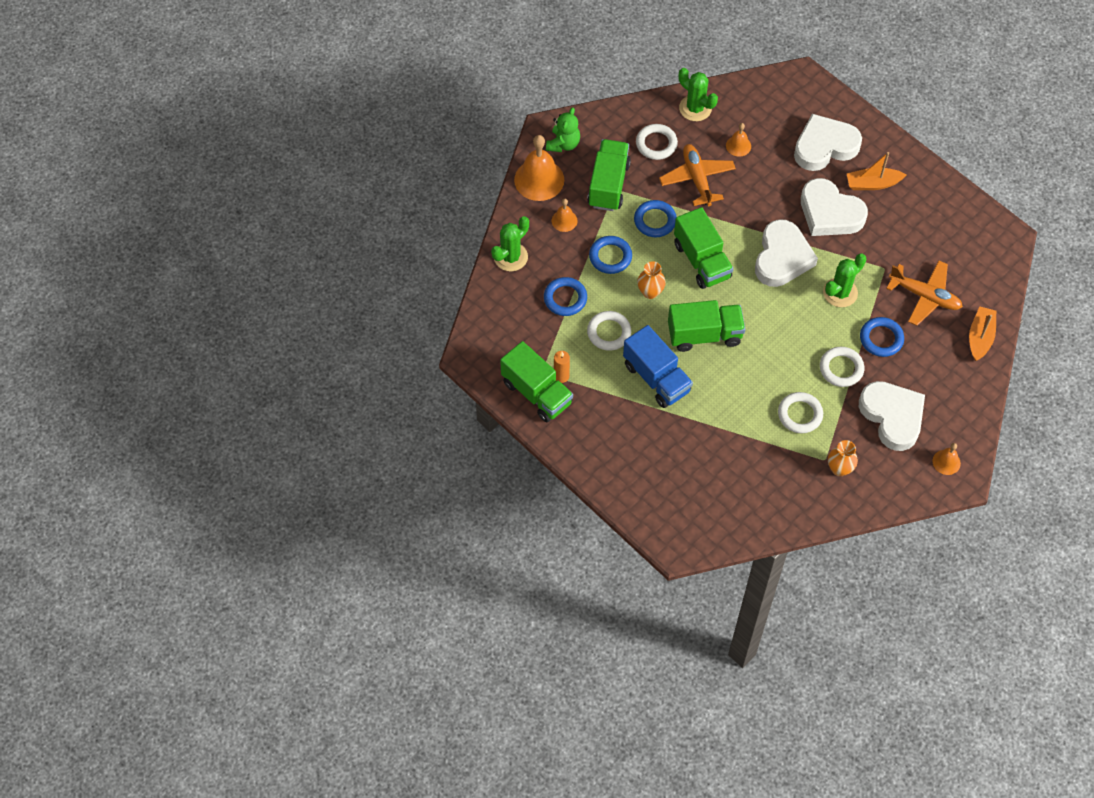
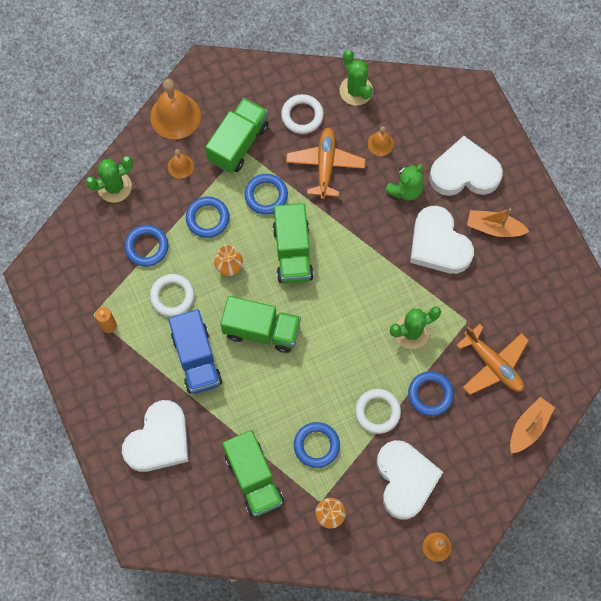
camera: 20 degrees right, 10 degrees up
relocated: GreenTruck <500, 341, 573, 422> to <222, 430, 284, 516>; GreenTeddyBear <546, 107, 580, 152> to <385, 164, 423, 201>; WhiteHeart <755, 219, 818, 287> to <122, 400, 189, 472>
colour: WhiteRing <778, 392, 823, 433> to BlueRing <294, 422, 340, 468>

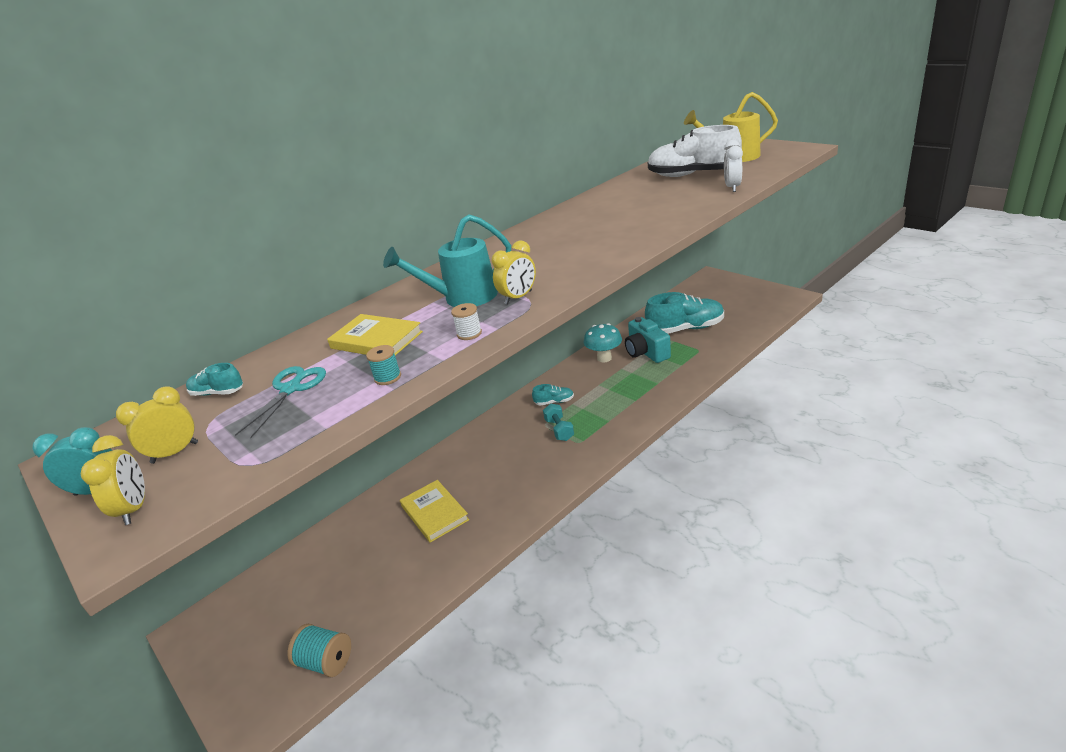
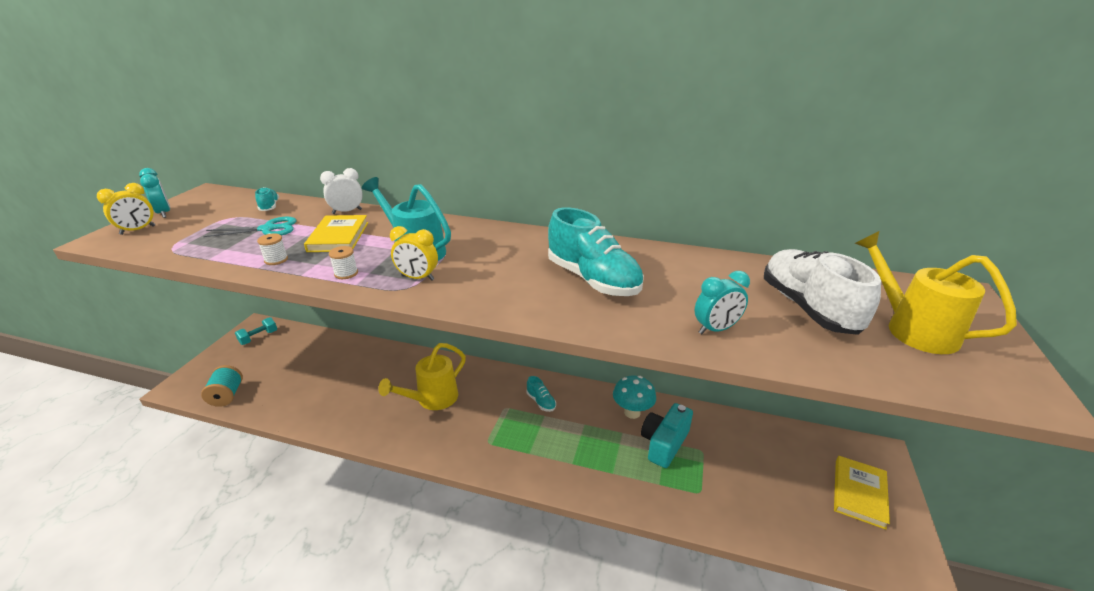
camera: 55 degrees right, 0 degrees up
missing: YellowClock <116, 386, 198, 464>
appeared: YellowWateringCan <378, 343, 466, 410>; TurquoiseClock <695, 271, 750, 334>
relocated: YellowBook <400, 480, 469, 543> to <834, 456, 890, 530>; TurquoiseDumbbell <543, 403, 574, 441> to <235, 317, 277, 345>; TurquoiseShoe <645, 292, 724, 334> to <548, 207, 644, 296>; WhiteClock <724, 140, 743, 192> to <320, 168, 363, 214>
colour: TurquoiseSpool <366, 345, 401, 385> to WhiteSpool <257, 234, 288, 265>

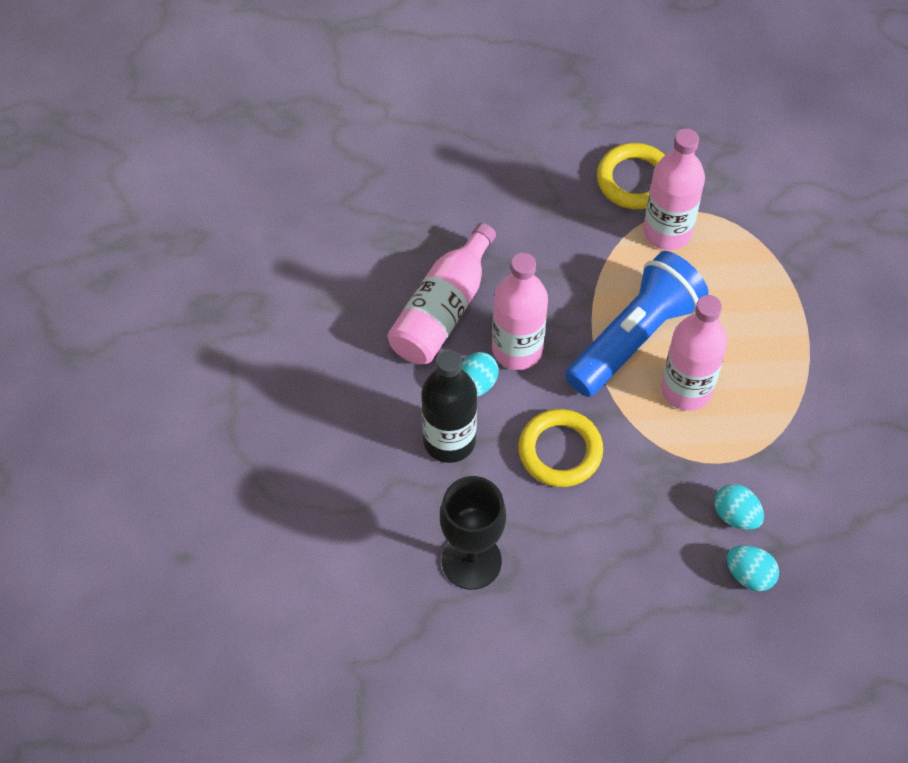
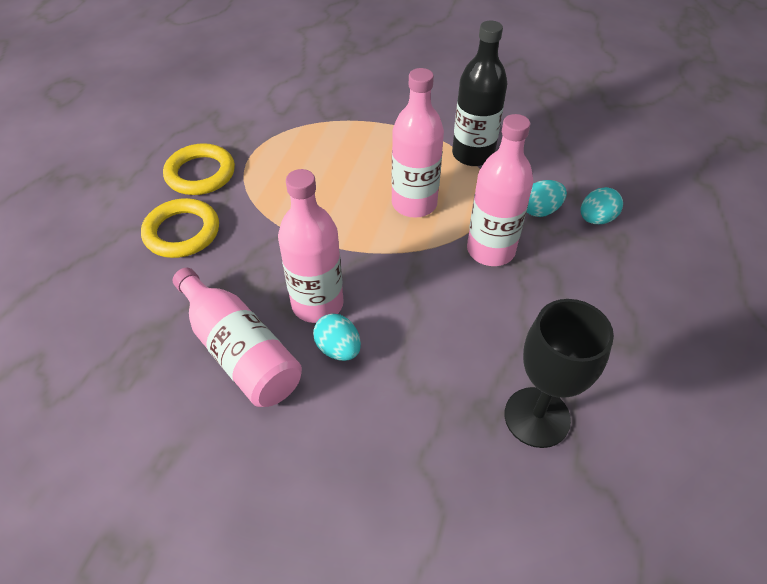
camera: 70 degrees left, 10 degrees down
missing: BlueFlashlight <565, 251, 708, 397>
relocated: BlackBottle <421, 349, 477, 463> to <452, 21, 507, 166>; YellowRing <518, 409, 603, 487> to <141, 198, 219, 258>; PinkBottle <643, 128, 705, 250> to <467, 114, 533, 266>

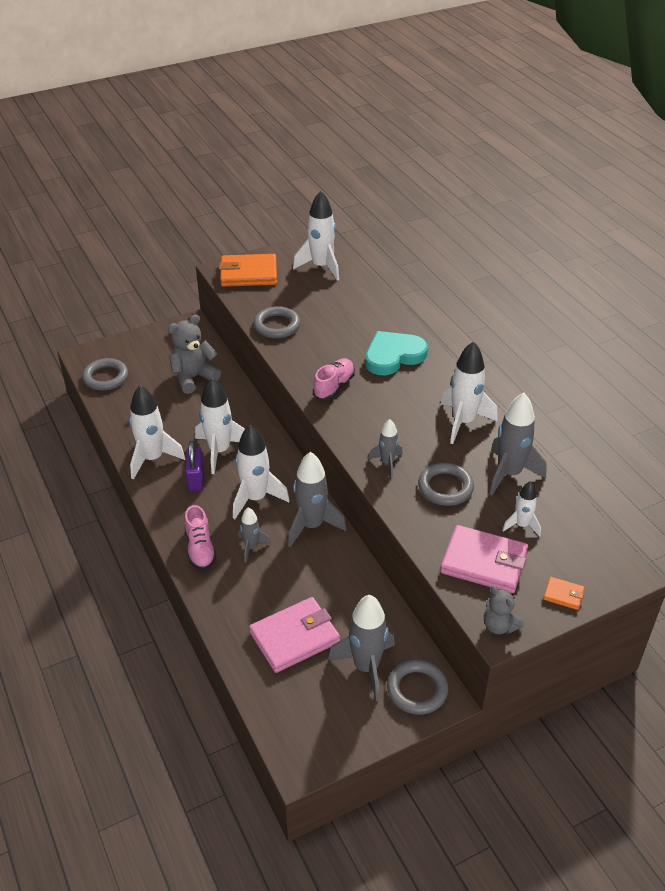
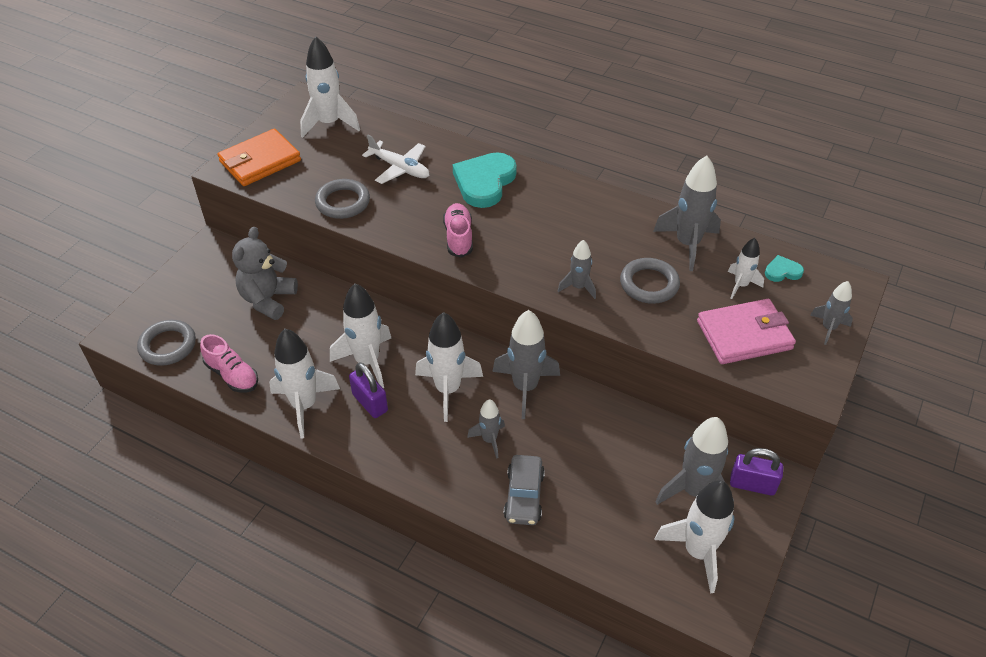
camera: 35 degrees left, 5 degrees up
missing: PinkWallet <249, 597, 340, 673>; GreyTeddyBear <484, 586, 524, 634>
appeared: WhitePlane <362, 135, 430, 184>; GreyCar <504, 455, 545, 525>; TurquoiseHeart <765, 255, 804, 282>
relocated: PinkShoe <184, 505, 216, 570> to <200, 334, 258, 393>; WhiteRocket <441, 341, 498, 444> to <654, 480, 734, 594>
exchanged: GreyRing <387, 660, 449, 715> to PurplePadlock <730, 448, 783, 496>; OrangeWallet <543, 577, 585, 610> to GreyRocket <810, 281, 853, 345>

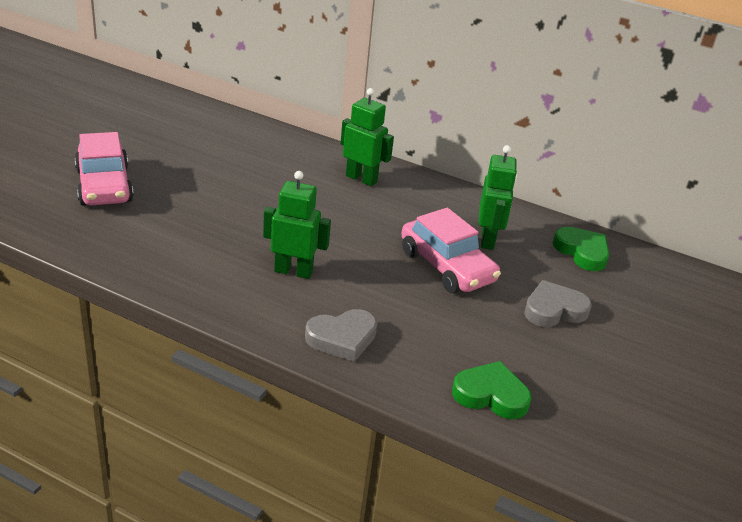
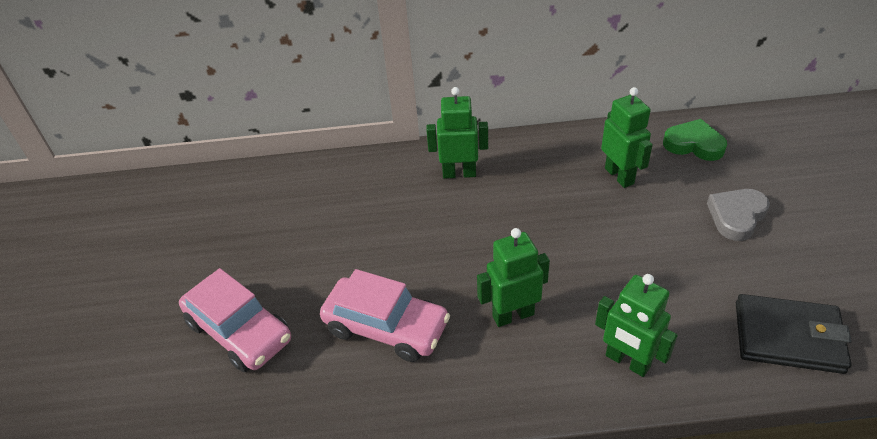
camera: 25 degrees left, 10 degrees up
relocated: PinkCar <401, 208, 501, 293> to <320, 269, 450, 362>
exchanged: GreyHeart <305, 309, 377, 362> to GreenRobot <595, 274, 678, 377>; GreenHeart <452, 361, 531, 419> to BlackWallet <736, 294, 852, 374>

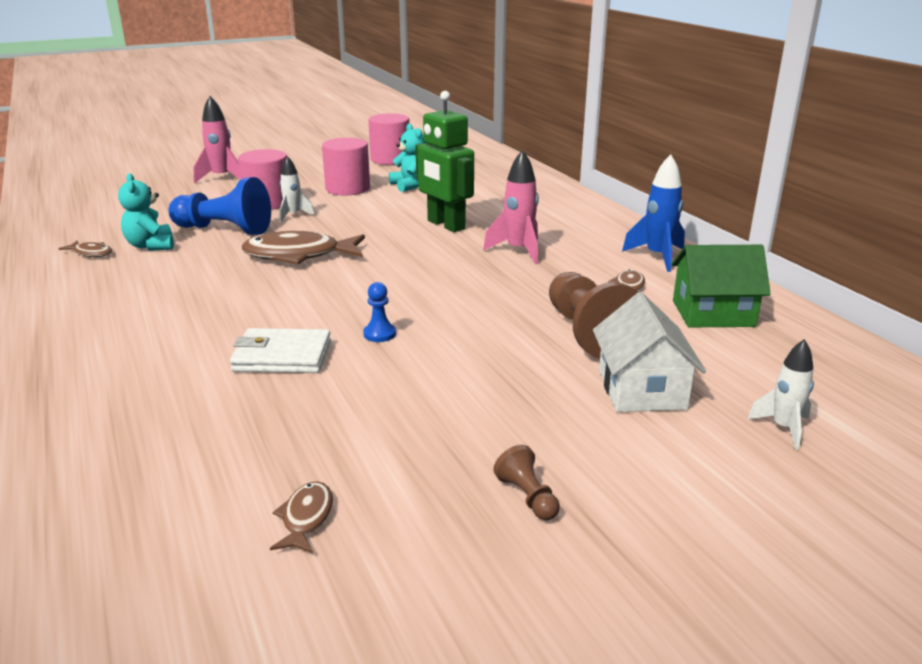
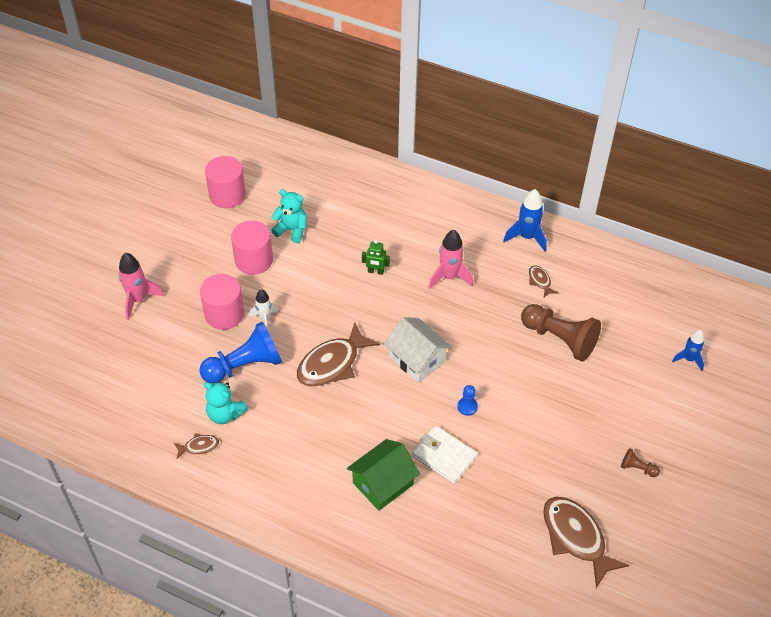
camera: 40 degrees left, 25 degrees up
relocated: WhiteHouse <593, 292, 706, 412> to <384, 317, 452, 383>; GreenHouse <671, 245, 771, 327> to <347, 439, 420, 511>
colour: WhiteRocket <747, 339, 814, 450> to BlueRocket <672, 330, 704, 371>
spun: WhiteWallet <230, 328, 331, 373> = <412, 425, 478, 484> 75 degrees clockwise
size: BrownFish <270, 481, 333, 553> = <543, 497, 629, 588> x2.13; GreenRobot <415, 91, 474, 232> = <362, 240, 390, 275> x0.48

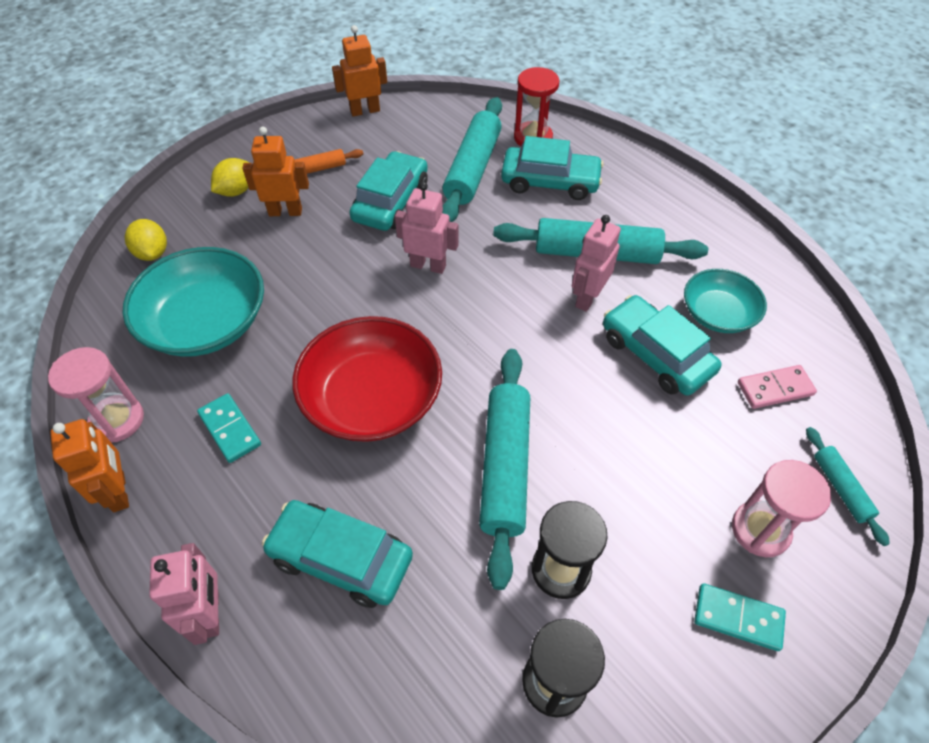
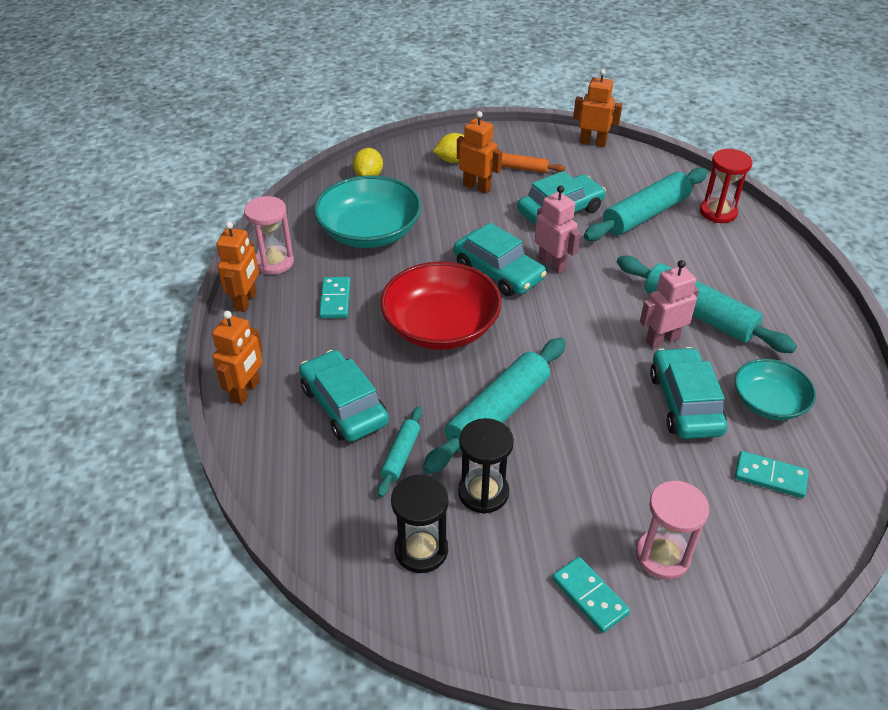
camera: 35 degrees right, 10 degrees down
relocated: TurquoiseCar <501, 136, 604, 200> to <453, 223, 547, 296>; TurquoiseRollingPin <806, 427, 890, 546> to <377, 407, 422, 497>
colour: PinkRobot <149, 543, 219, 645> to OrangeRobot <212, 311, 263, 405>; PinkDomino <738, 365, 817, 409> to TurquoiseDomino <735, 451, 809, 498>

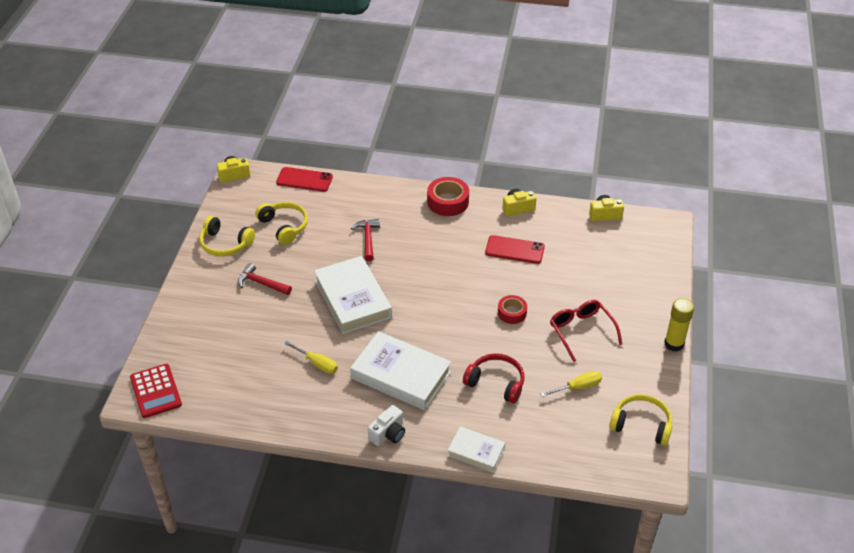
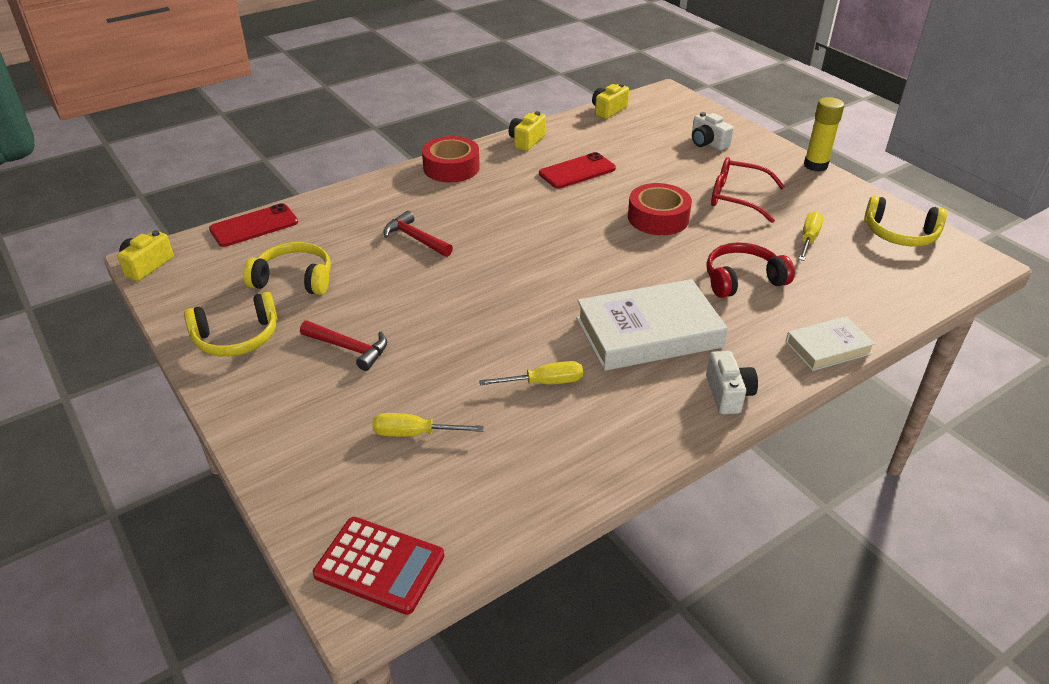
camera: 45 degrees left, 5 degrees down
missing: WhiteBook <314, 256, 392, 334>
appeared: YellowScrewdriver <372, 413, 484, 437>; WhiteCamera <692, 112, 734, 151>
spun: RedHammer <238, 263, 292, 295> = <300, 321, 387, 371> 135 degrees counterclockwise; YellowHeadphones <609, 394, 672, 446> = <864, 196, 947, 246> 135 degrees counterclockwise
size: RedTape <498, 295, 527, 324> = <628, 183, 692, 235> x1.58

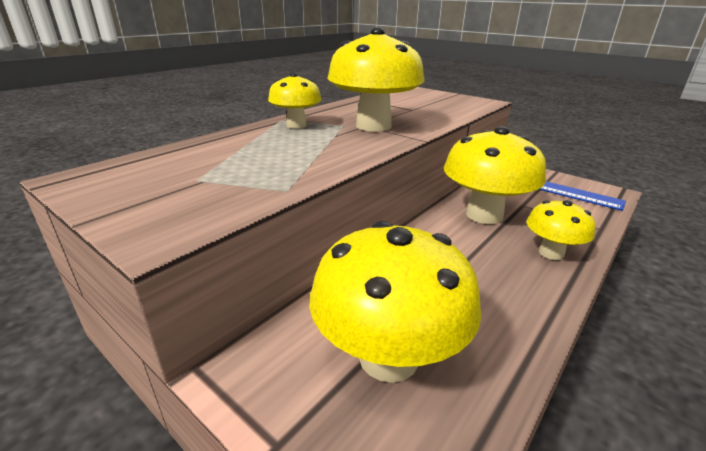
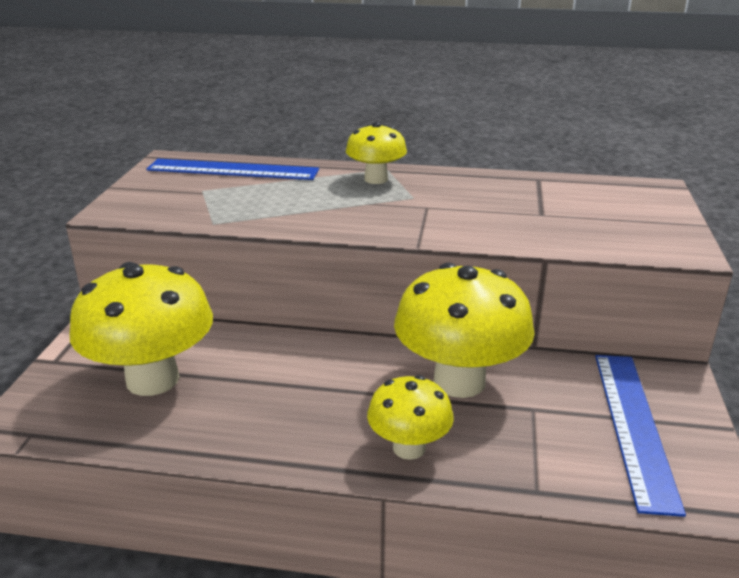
camera: 60 degrees right, 0 degrees up
missing: YellowMushroom <328, 27, 424, 132>
appeared: BlueRuler <146, 159, 319, 180>

